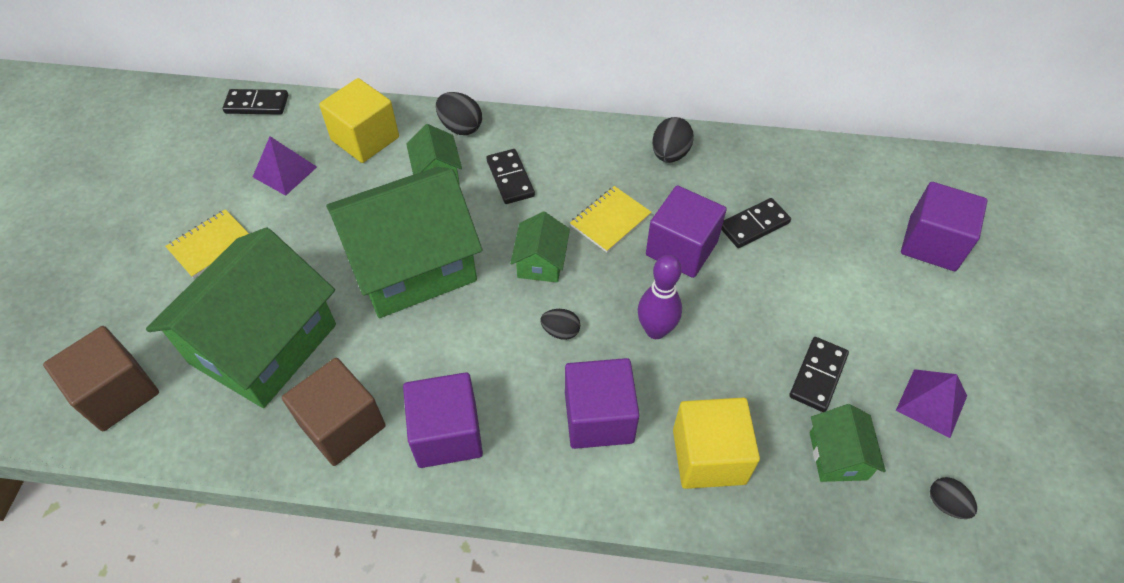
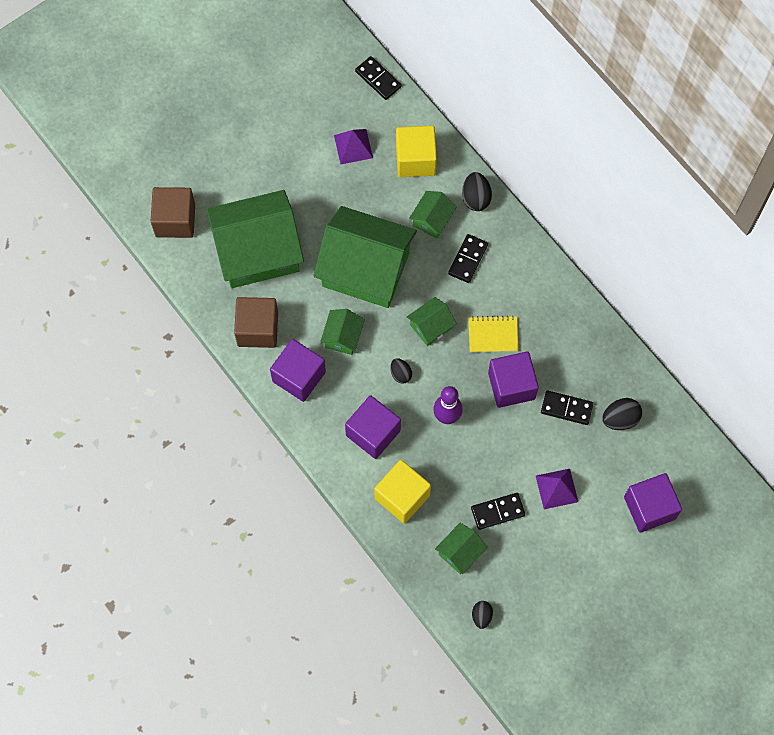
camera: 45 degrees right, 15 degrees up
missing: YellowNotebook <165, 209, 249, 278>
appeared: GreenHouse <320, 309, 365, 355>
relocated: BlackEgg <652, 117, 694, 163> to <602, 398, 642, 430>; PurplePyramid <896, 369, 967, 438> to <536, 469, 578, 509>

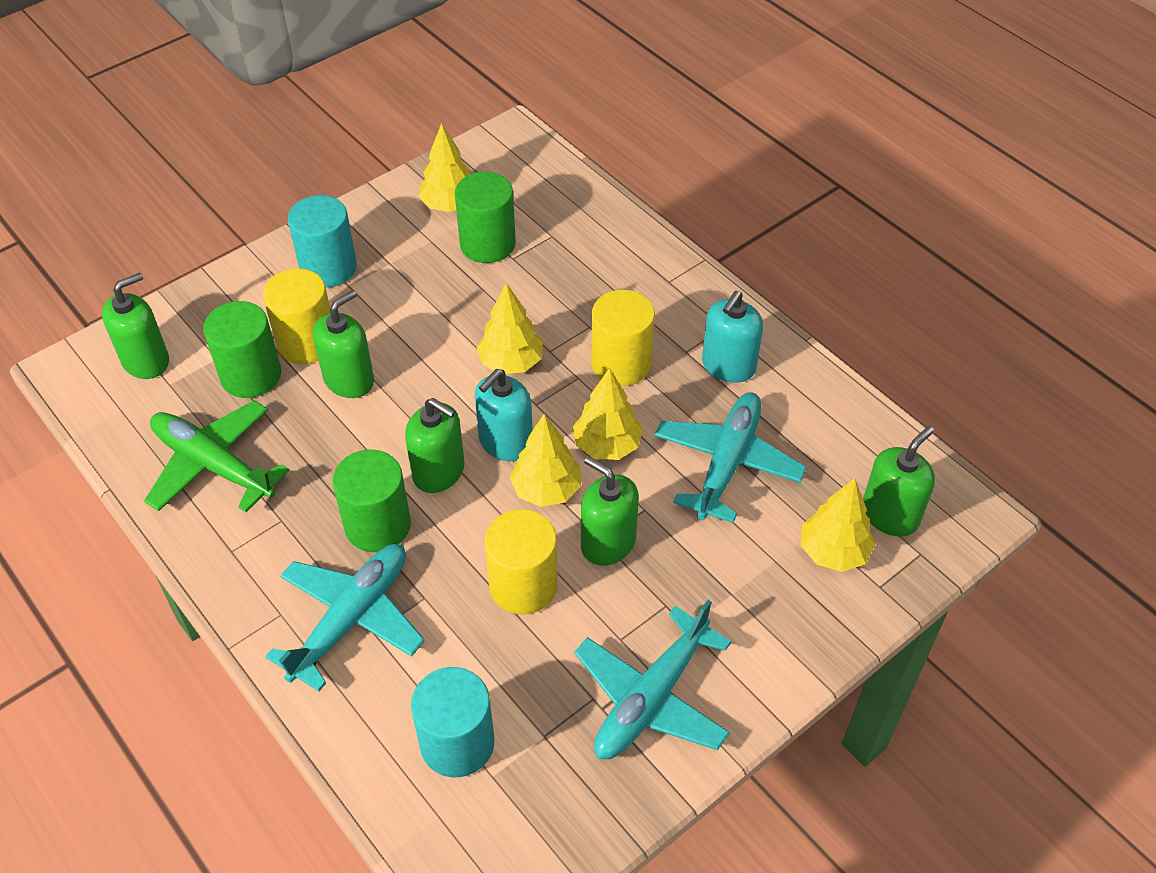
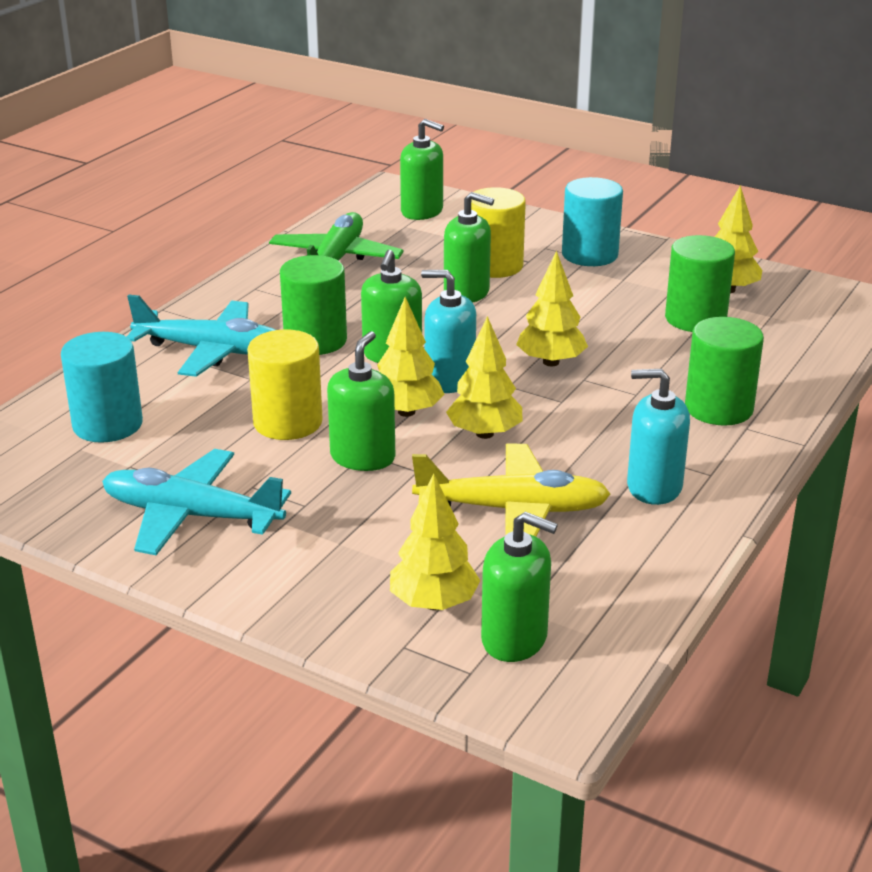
camera: 70 degrees right, 20 degrees down
missing: YellowCylinder <591, 290, 655, 386>
relocated: GreenCylinder <203, 301, 281, 398> to <685, 317, 764, 426>
colour: TurquoisePlane <655, 392, 807, 523> to YellowPlane <412, 443, 610, 537>

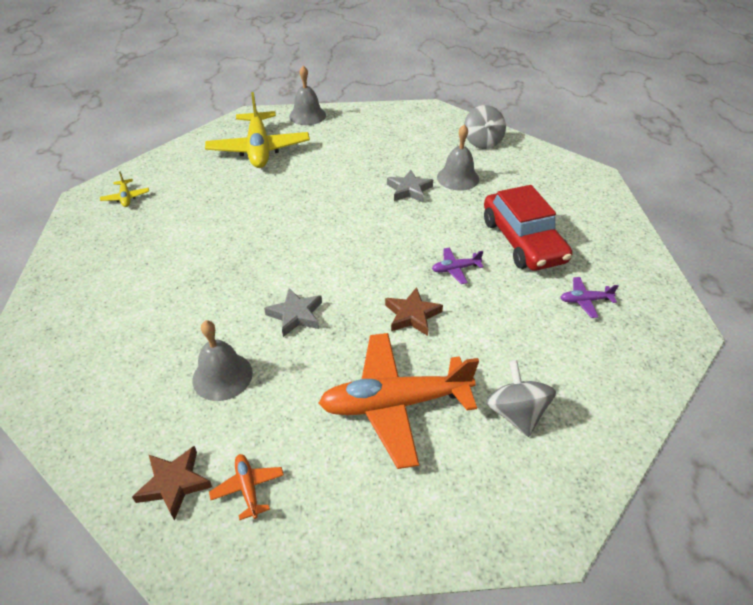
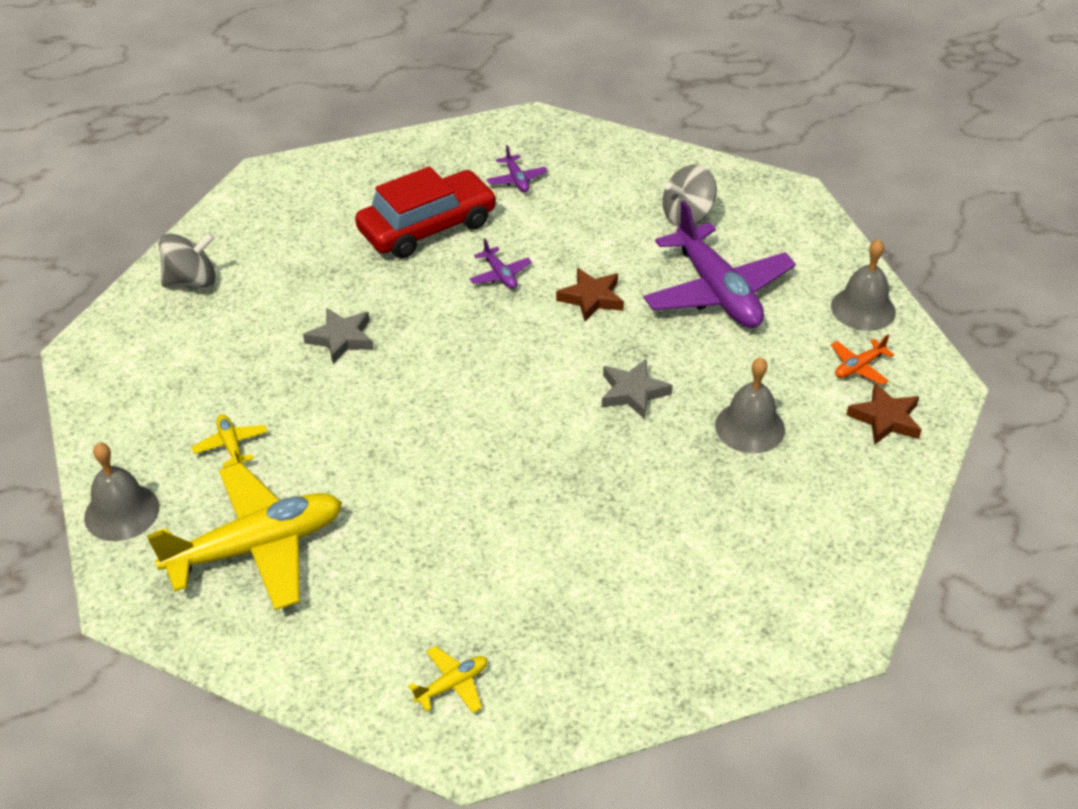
camera: 105 degrees left, 0 degrees up
appeared: YellowPlane <192, 414, 268, 468>
relocated: GreyBell <437, 124, 479, 191> to <831, 239, 896, 331>
colour: OrangePlane <319, 333, 479, 469> to PurplePlane <643, 201, 796, 328>

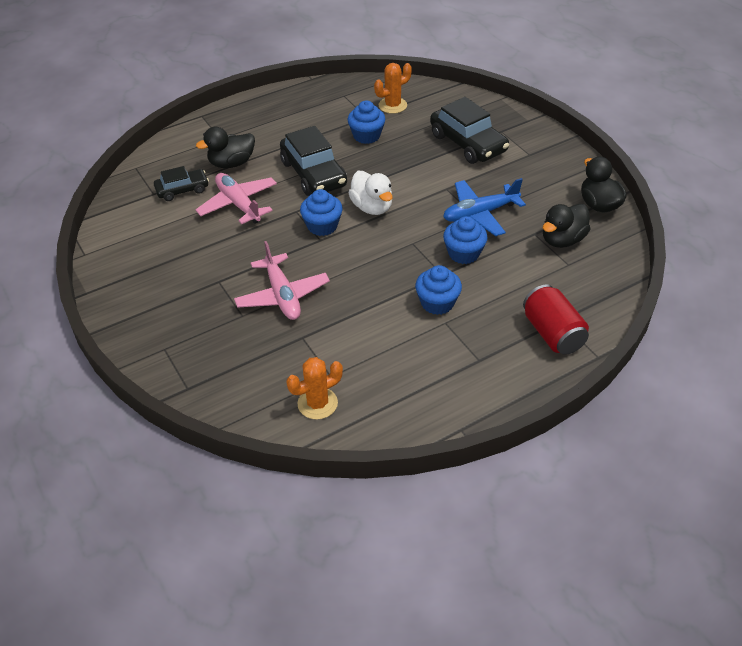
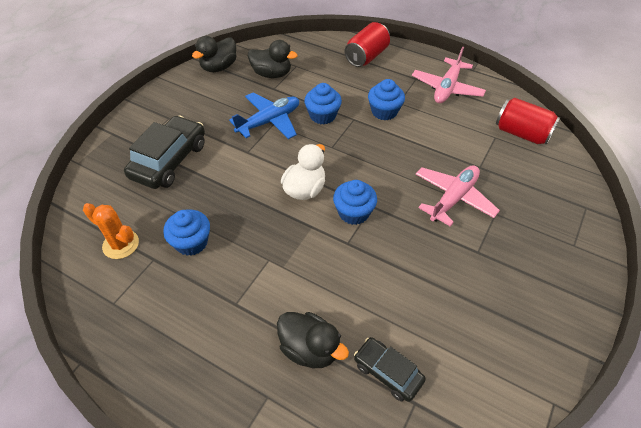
camera: 120 degrees left, 5 degrees up
missing: BlackCar <280, 126, 347, 196>
relocated: PinkPlane <195, 173, 277, 224> to <412, 47, 486, 103>
exchanged: OrangeCactus <286, 357, 343, 419> to RedCan <496, 98, 560, 145>
spun: BluePlane <443, 178, 526, 236> = <229, 92, 299, 139> 75 degrees counterclockwise

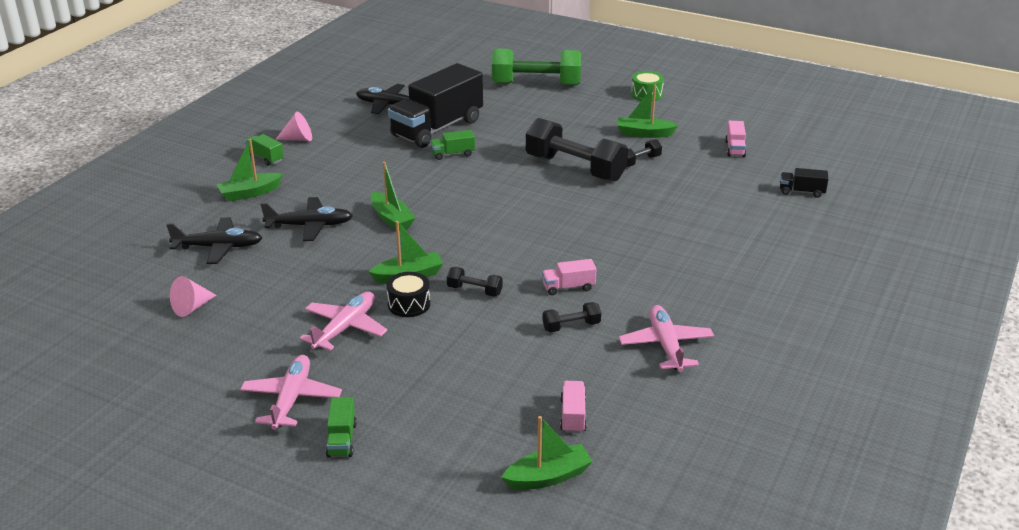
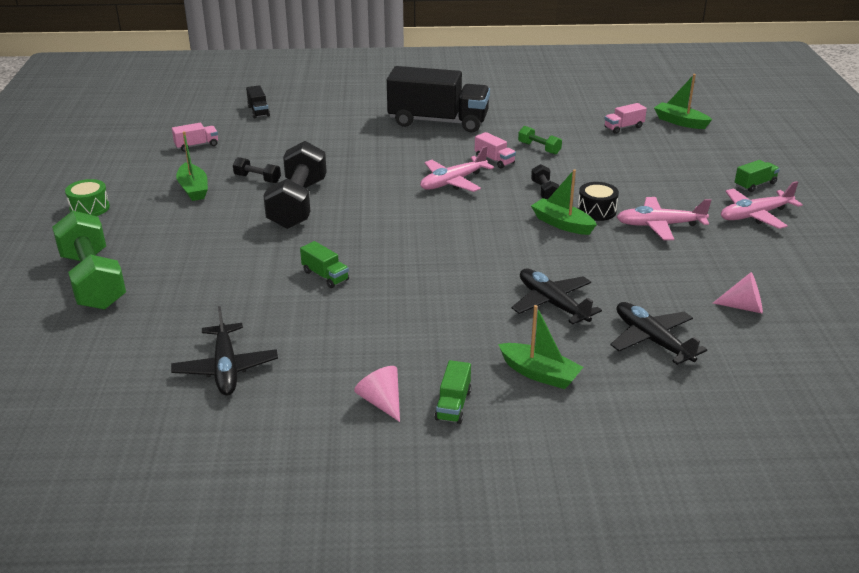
camera: 120 degrees left, 0 degrees up
missing: GreenBoat <371, 162, 415, 231>
relocated: BlackTruck <388, 63, 483, 148> to <387, 66, 490, 133>; PinkPlane <619, 305, 714, 372> to <420, 146, 494, 192>
colour: BlackDumbbell <542, 302, 601, 332> to GreenDumbbell <518, 126, 562, 155>

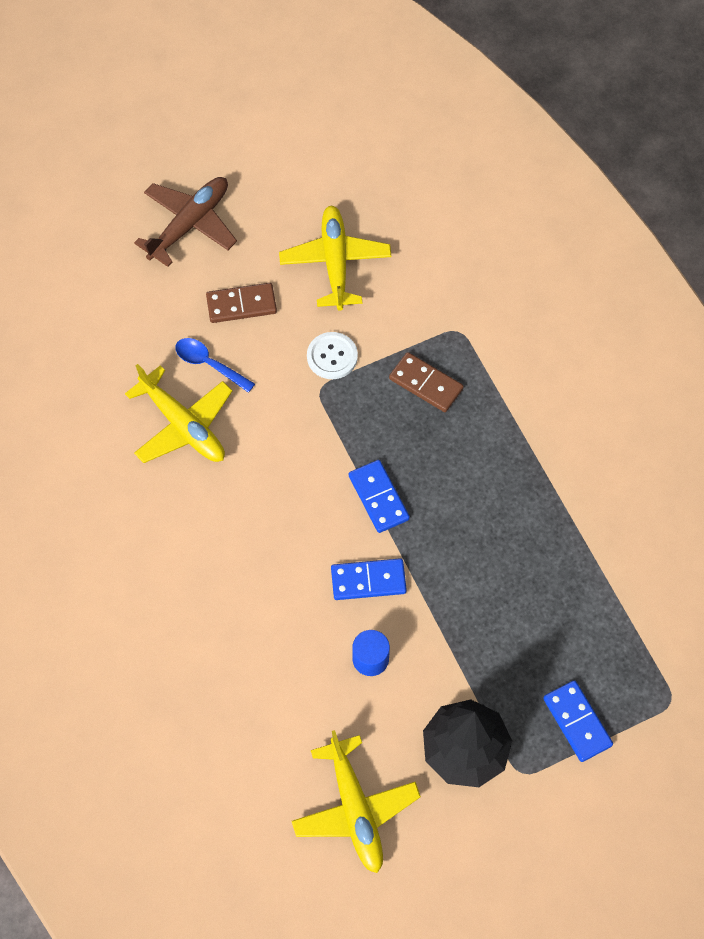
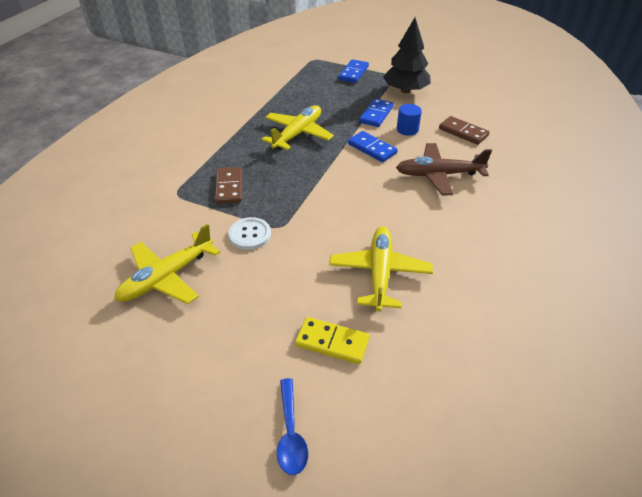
camera: 130 degrees left, 20 degrees down
appeared: YellowDomino <295, 317, 369, 364>
relocated: BrownPlane <134, 177, 237, 267> to <396, 143, 492, 195>; BlueSpoon <175, 338, 255, 393> to <277, 378, 308, 475>; BrownDomino <206, 283, 277, 323> to <439, 116, 490, 145>; YellowPlane <292, 730, 421, 873> to <262, 105, 334, 150>; BlueDomino <349, 460, 410, 533> to <359, 98, 394, 127>

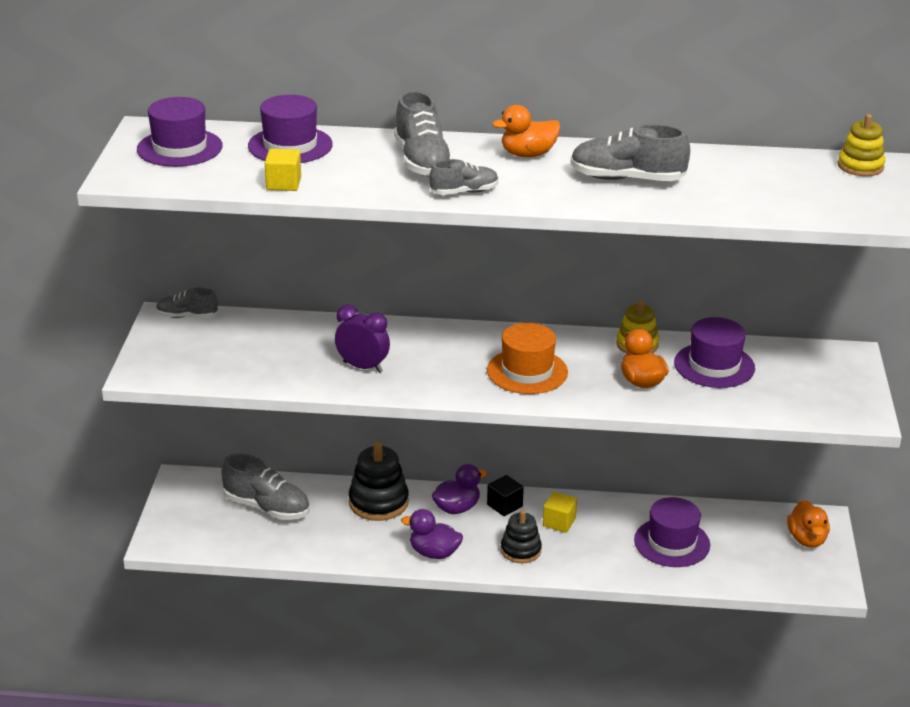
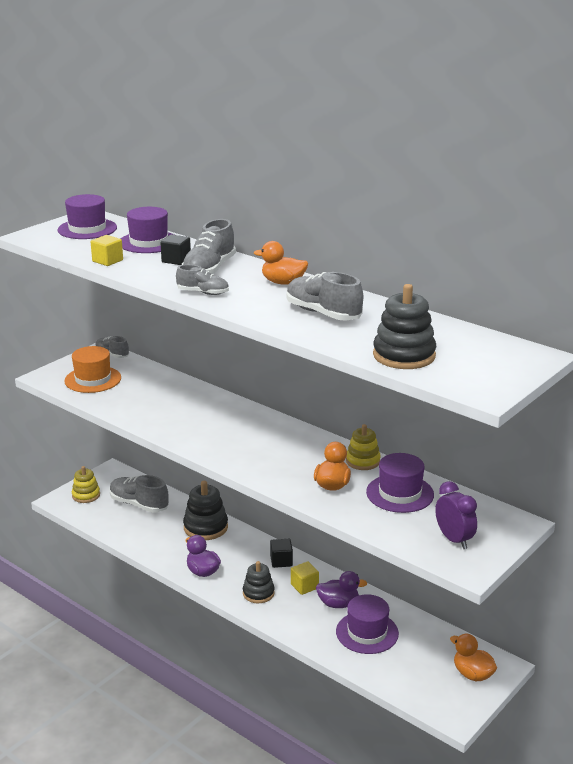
camera: 35 degrees right, 5 degrees down
appeared: BlackCube <161, 235, 191, 265>; BlackStackingToy <373, 284, 436, 369>
relocated: PurpleClock <335, 305, 390, 373> to <435, 481, 477, 549>; PurpleDuck <432, 464, 487, 514> to <316, 571, 367, 608>; OrangeHat <487, 323, 568, 394> to <64, 346, 121, 393>; YellowStackingToy <838, 114, 885, 176> to <72, 466, 100, 503>
spun: GreyShoe <221, 454, 310, 520> = <110, 475, 169, 513> 150 degrees clockwise; OrangeDuck <787, 500, 830, 548> = <450, 634, 497, 681> 105 degrees clockwise

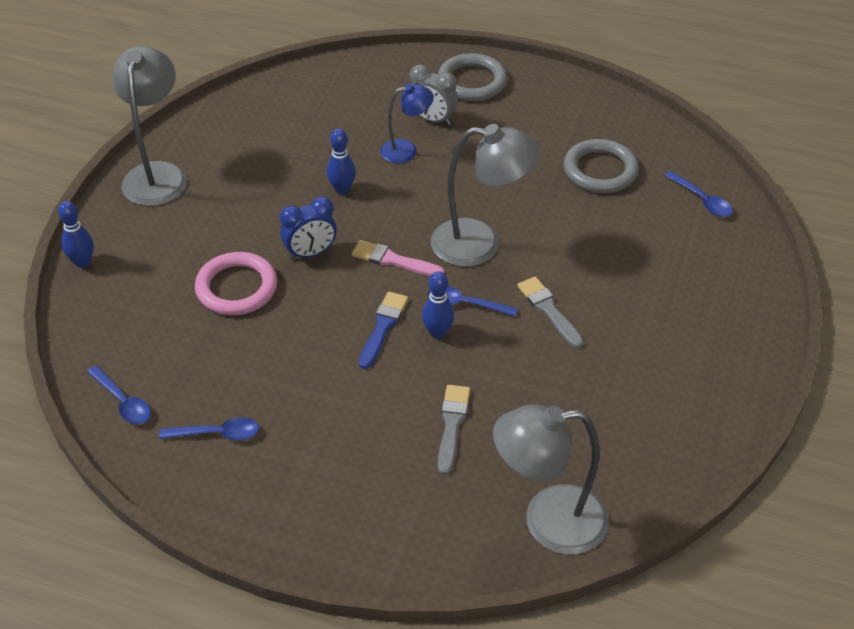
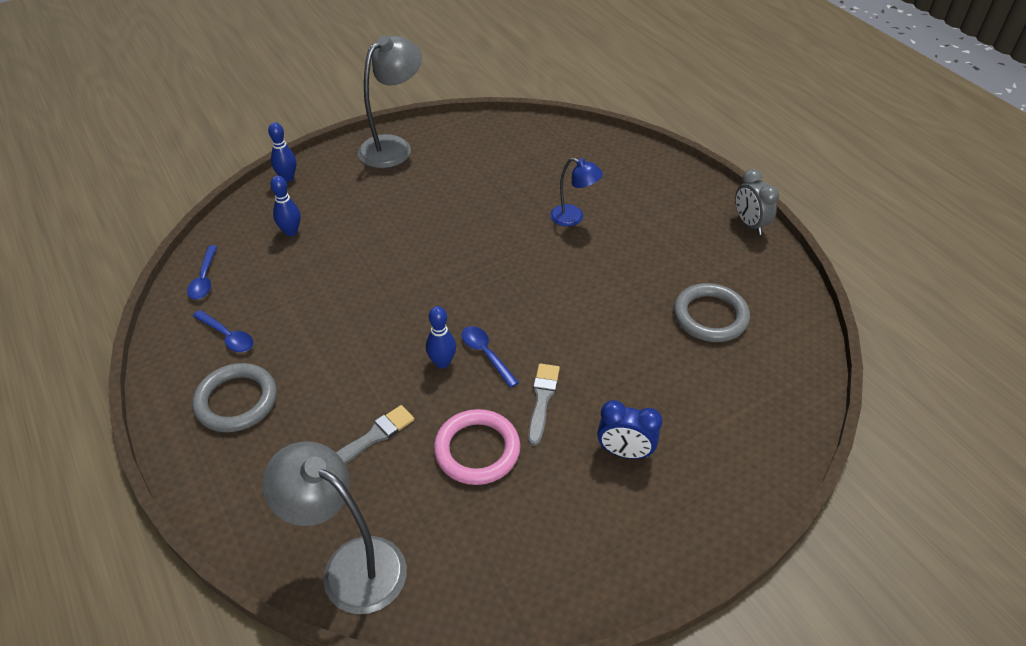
camera: 40 degrees right, 0 degrees up
missing: PinkBrush <352, 240, 444, 276>; BlueBrush <359, 292, 408, 369>; GreyLamp <431, 124, 540, 267>; BlueSpoon <664, 171, 733, 217>
relocated: PinkRing <195, 252, 277, 315> to <434, 409, 520, 485>; BlueClock <280, 196, 337, 260> to <597, 400, 662, 459>; BlueBowlingPin <327, 129, 356, 195> to <270, 176, 300, 236>; GreyClock <410, 65, 458, 125> to <735, 169, 779, 235>; GreyRing <438, 53, 507, 101> to <192, 363, 277, 432>

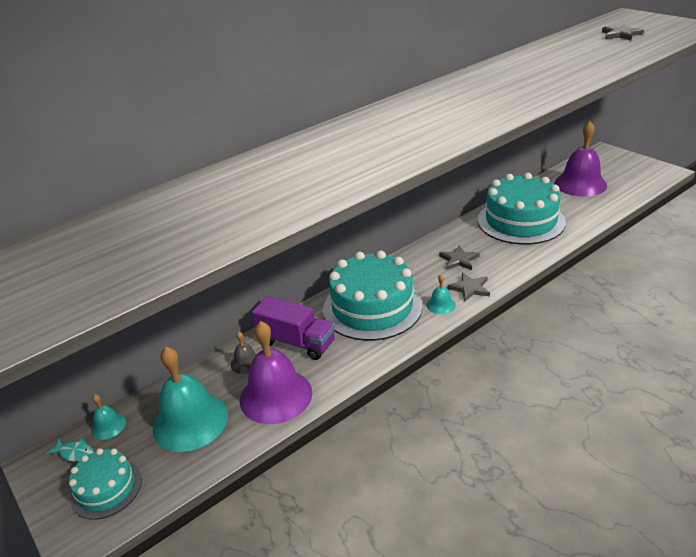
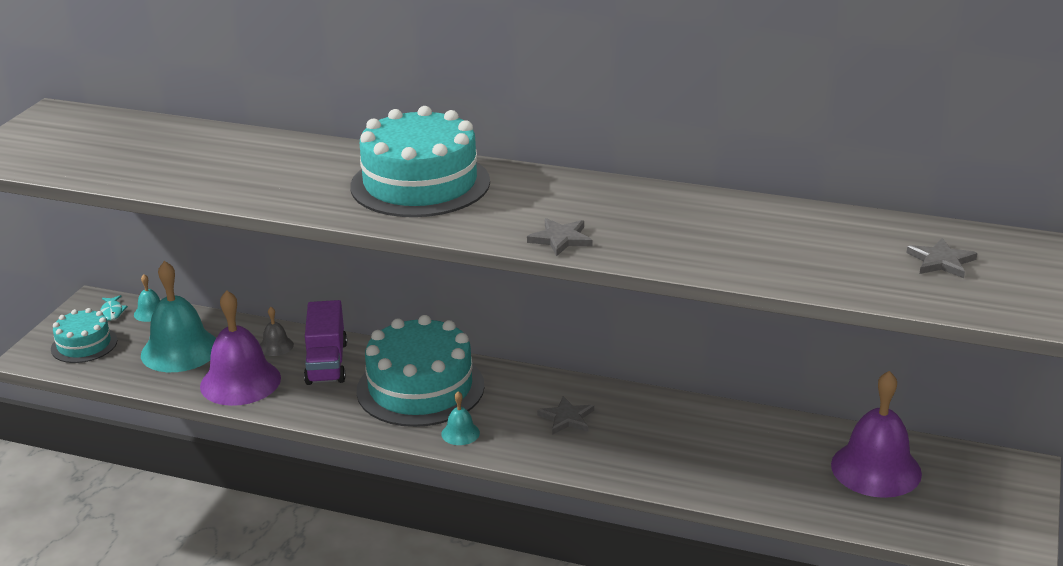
camera: 55 degrees right, 5 degrees down
relocated: GreyStar <448, 273, 490, 302> to <527, 218, 592, 256>; TurquoiseCake <478, 173, 566, 245> to <350, 106, 490, 217>

